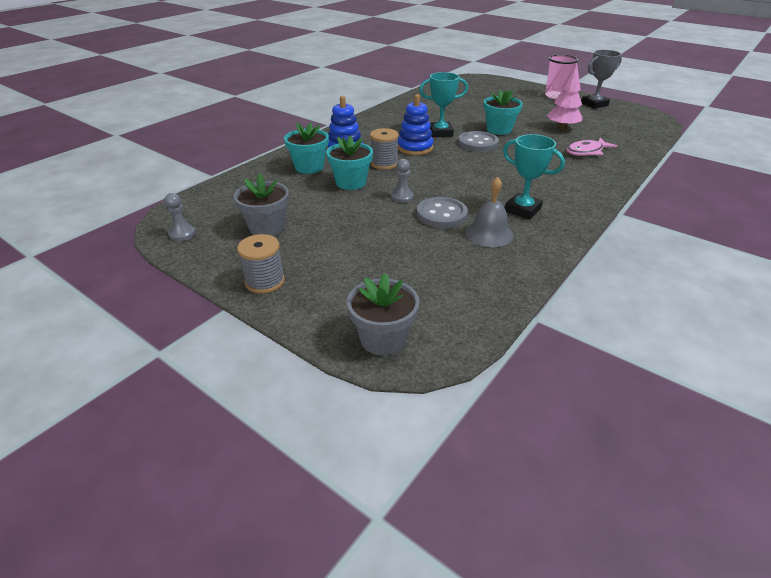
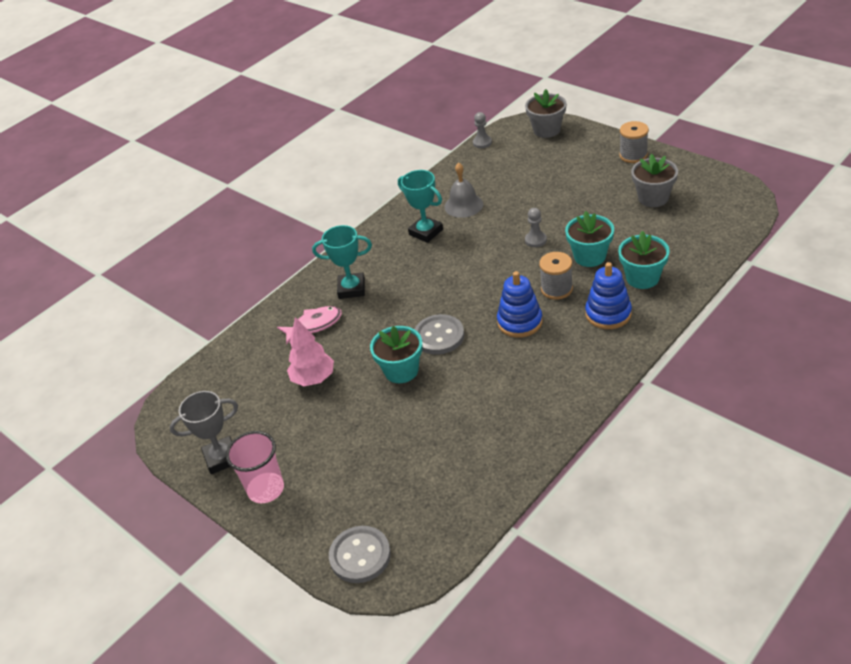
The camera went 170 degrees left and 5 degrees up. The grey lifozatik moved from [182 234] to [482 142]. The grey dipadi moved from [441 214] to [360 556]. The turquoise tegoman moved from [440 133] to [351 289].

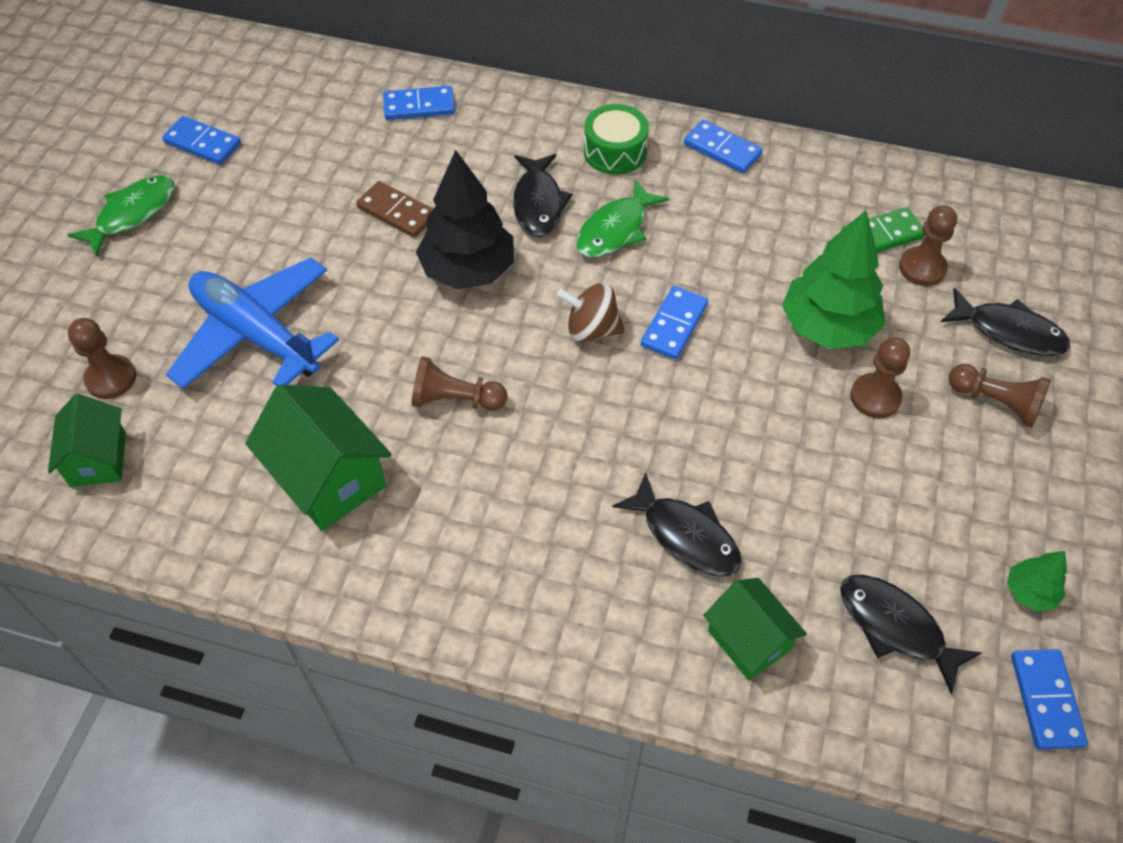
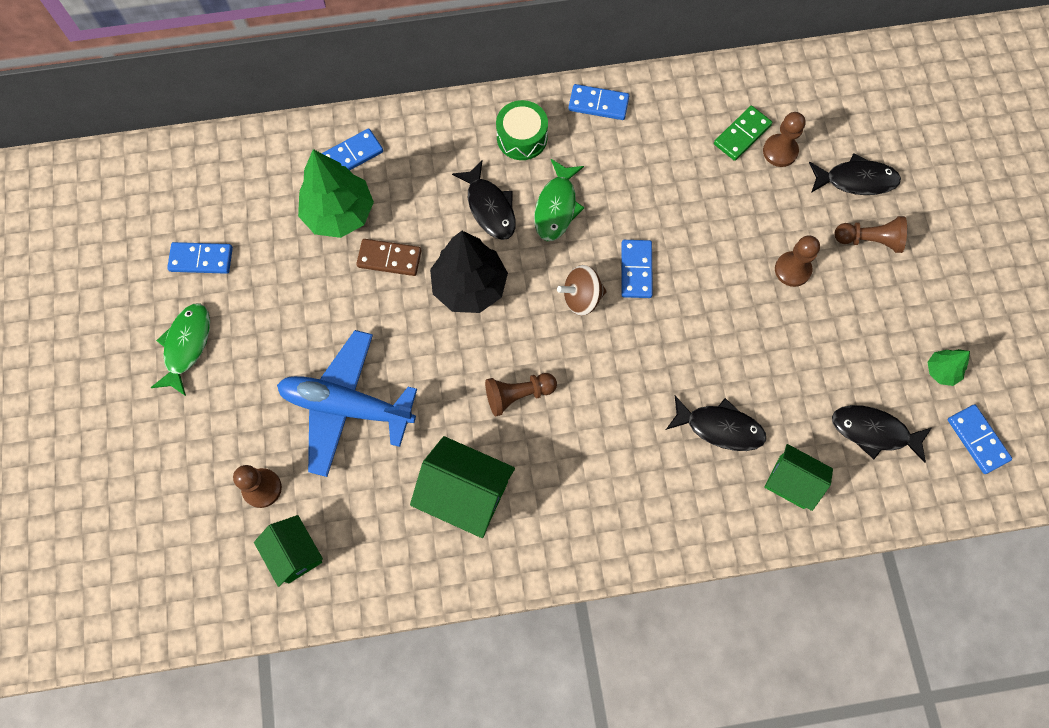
The camera went 25 degrees left and 15 degrees up. The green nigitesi moved from [828 327] to [339 213].

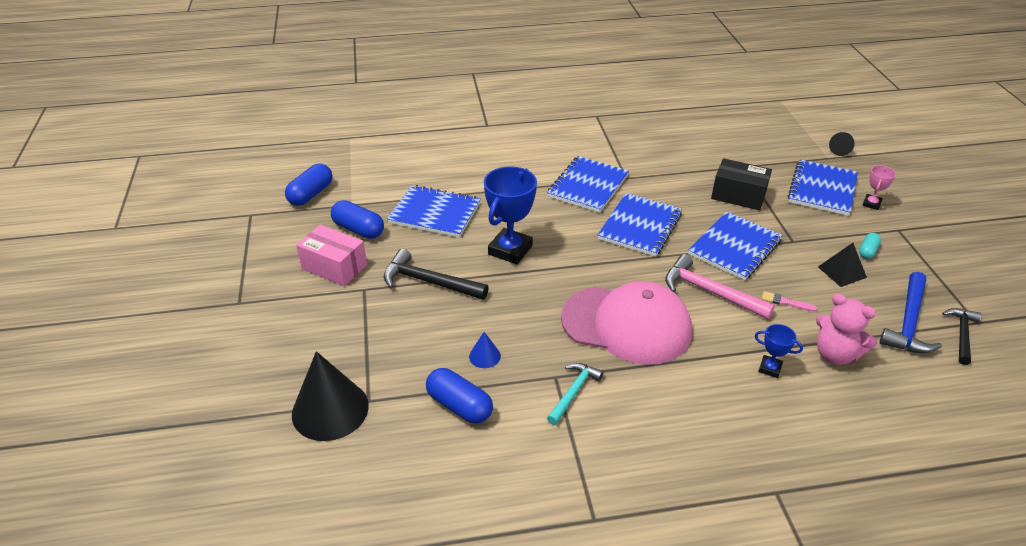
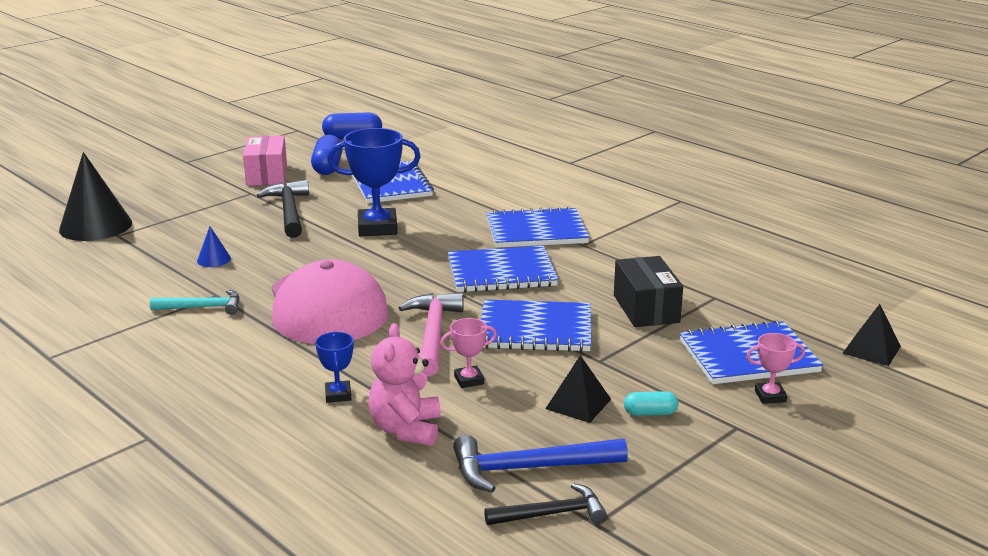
The camera went 55 degrees right and 15 degrees down. The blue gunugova at [459 406] disappeared. The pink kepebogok at [785 302] was replaced by the pink tegoman at [469 380]. The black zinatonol at [840 150] was replaced by the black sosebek at [871 350].

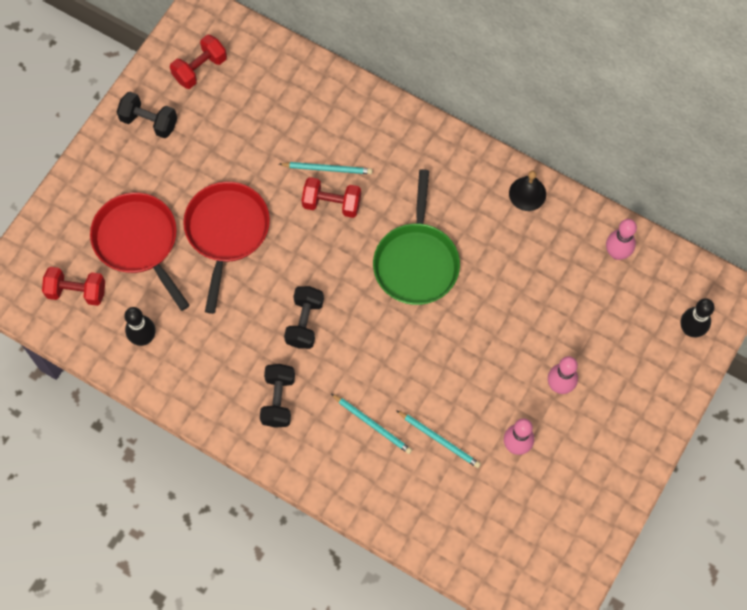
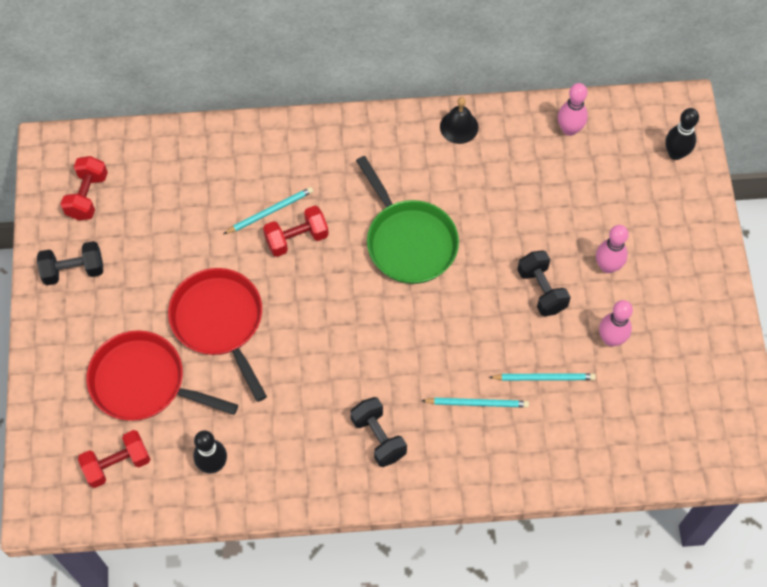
The camera went 35 degrees left and 5 degrees down. The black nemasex moved from [304 322] to [541 290].

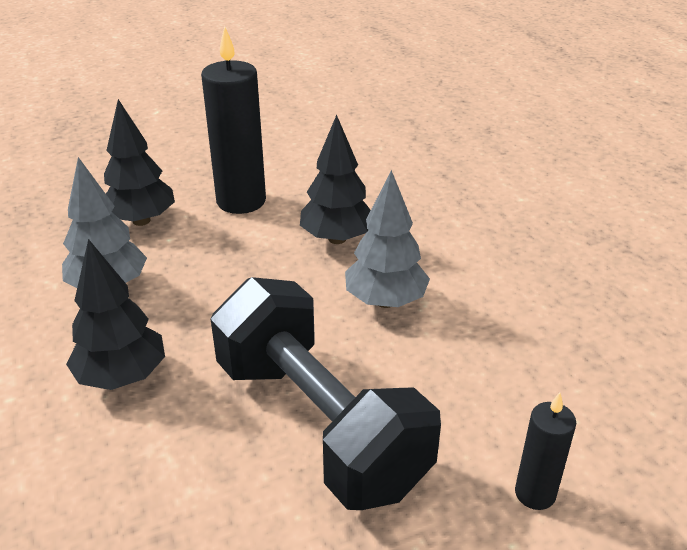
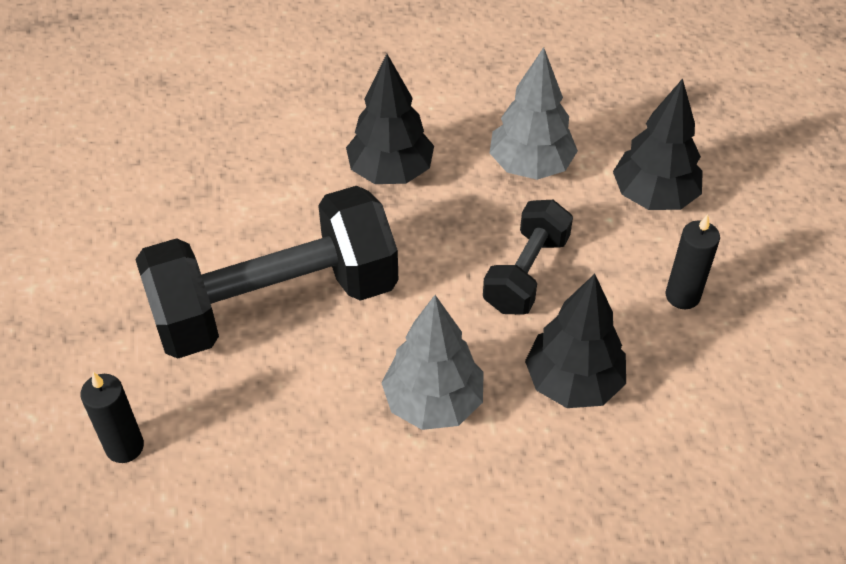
The camera went 105 degrees right and 15 degrees up. The black nemasex at [526 273] appeared. The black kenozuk at [241 201] changed to 0.53 times the size.

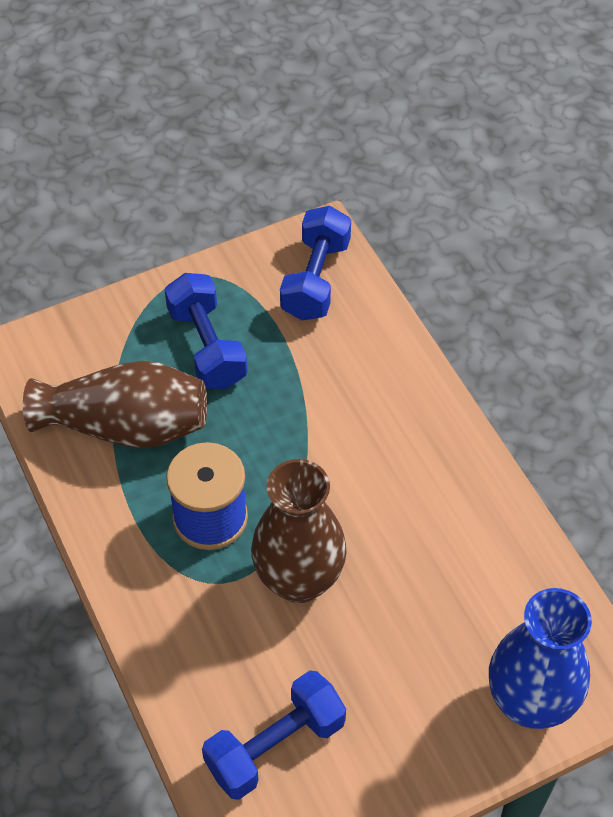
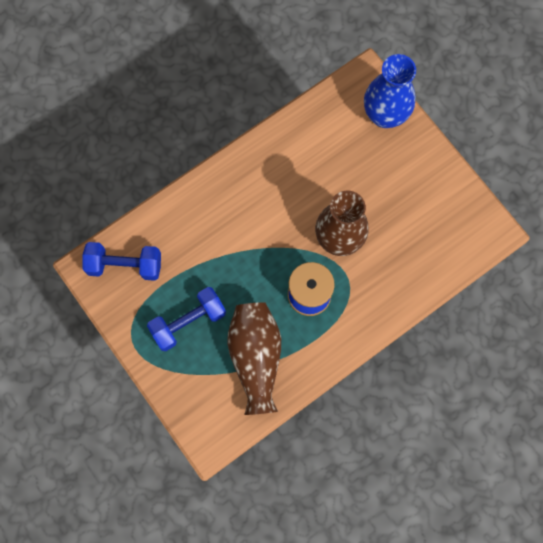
The camera went 100 degrees left and 20 degrees up. The blue nemasex at [275 746] disappeared.

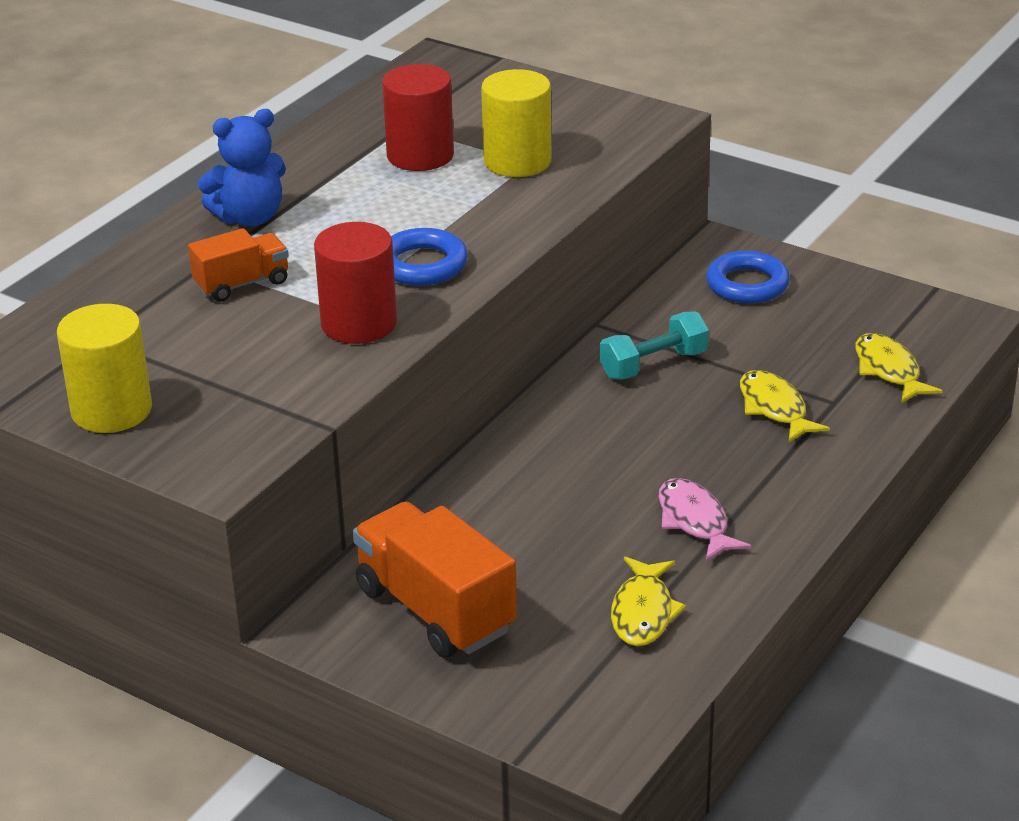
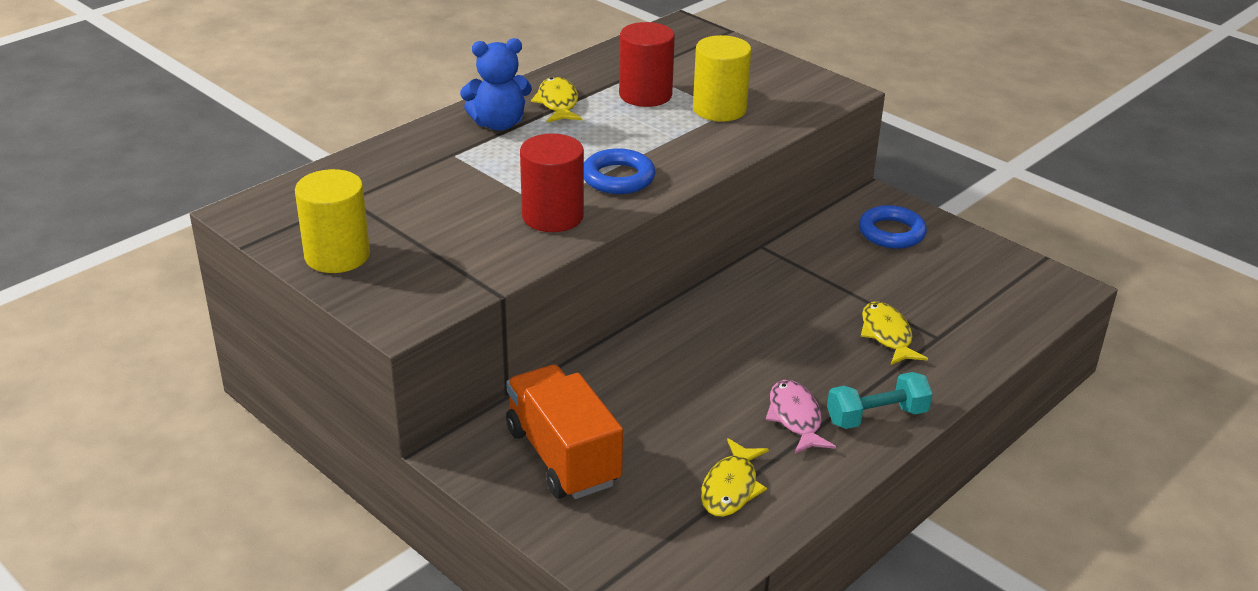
The camera went 10 degrees right and 0 degrees up. The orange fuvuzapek at [242 284] disappeared. The turquoise nemasex moved from [653 364] to [876 416]. The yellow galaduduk moved from [888 370] to [557 103].

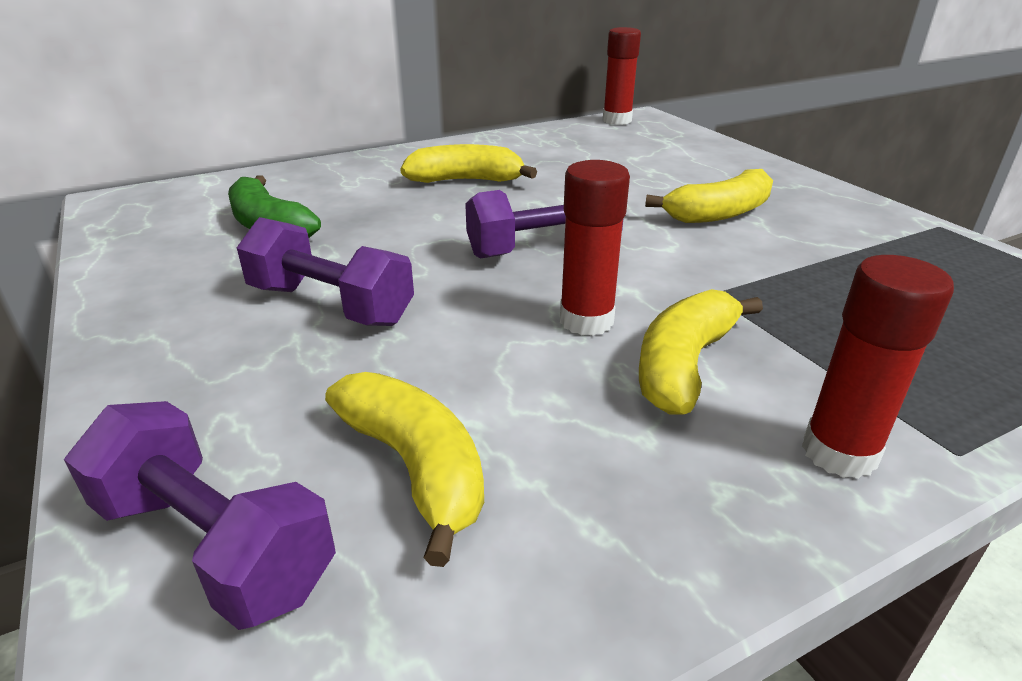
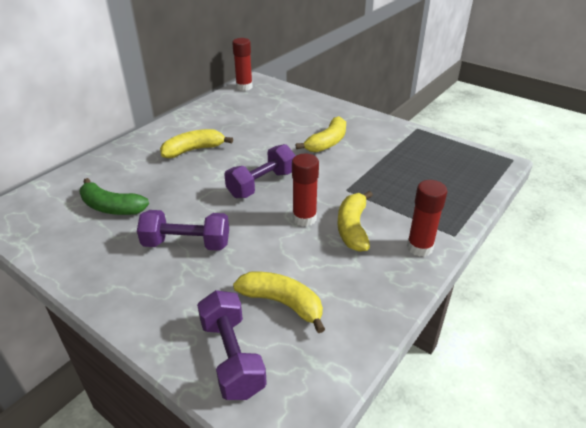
The camera went 25 degrees left and 5 degrees up. The purple nemasex at [214 544] turned 60 degrees clockwise.

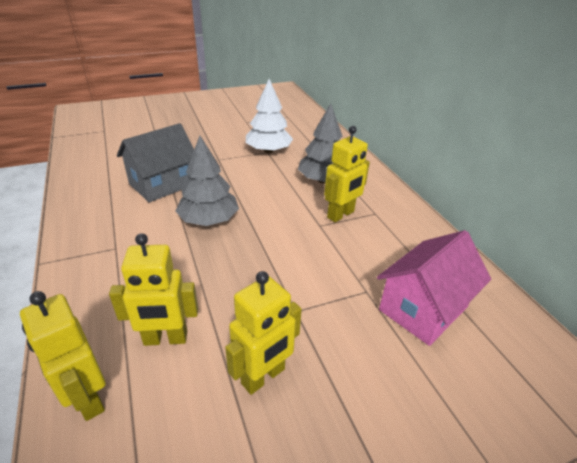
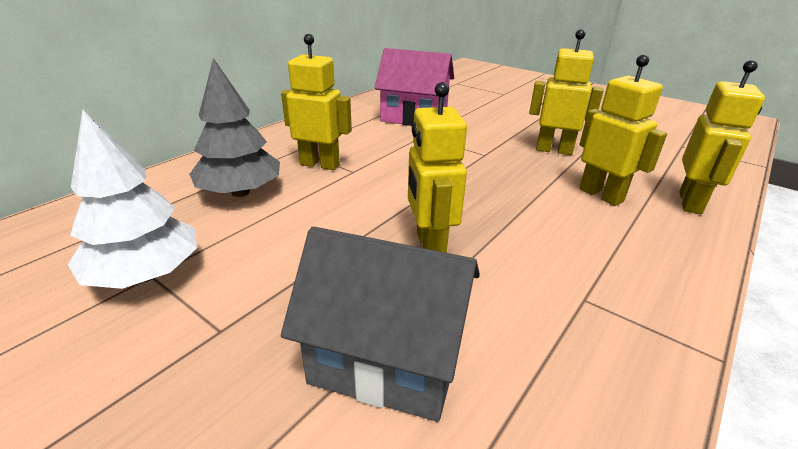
The camera went 120 degrees left and 5 degrees down. The grey nigitesi at [208 220] was replaced by the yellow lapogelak at [429 246].

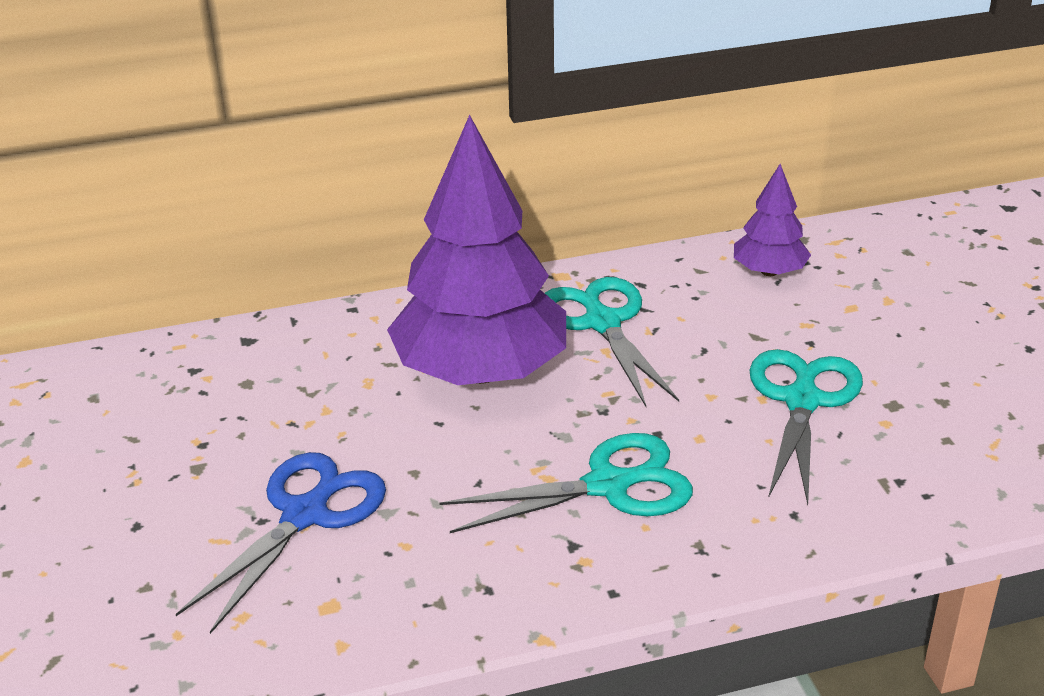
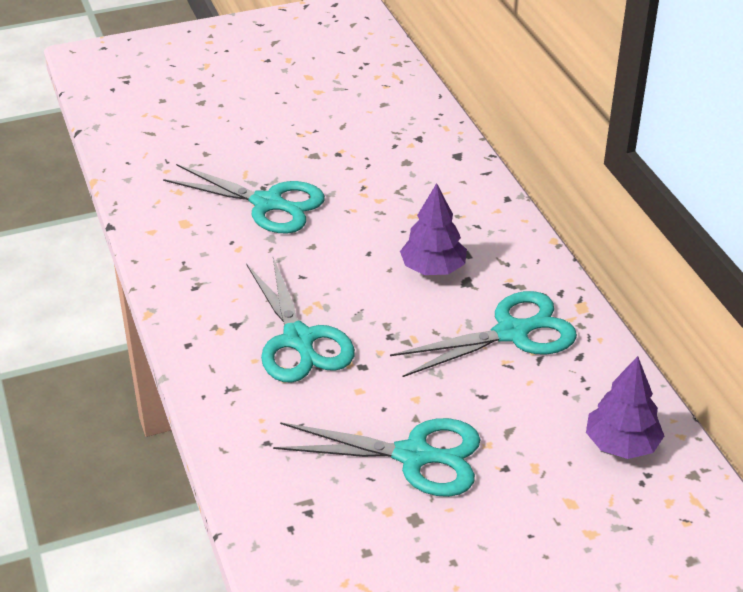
The camera went 85 degrees right and 5 degrees up. The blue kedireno at [305 515] became the turquoise kedireno at [267 203]. The purple nigitesi at [481 371] changed to 0.47 times the size.

